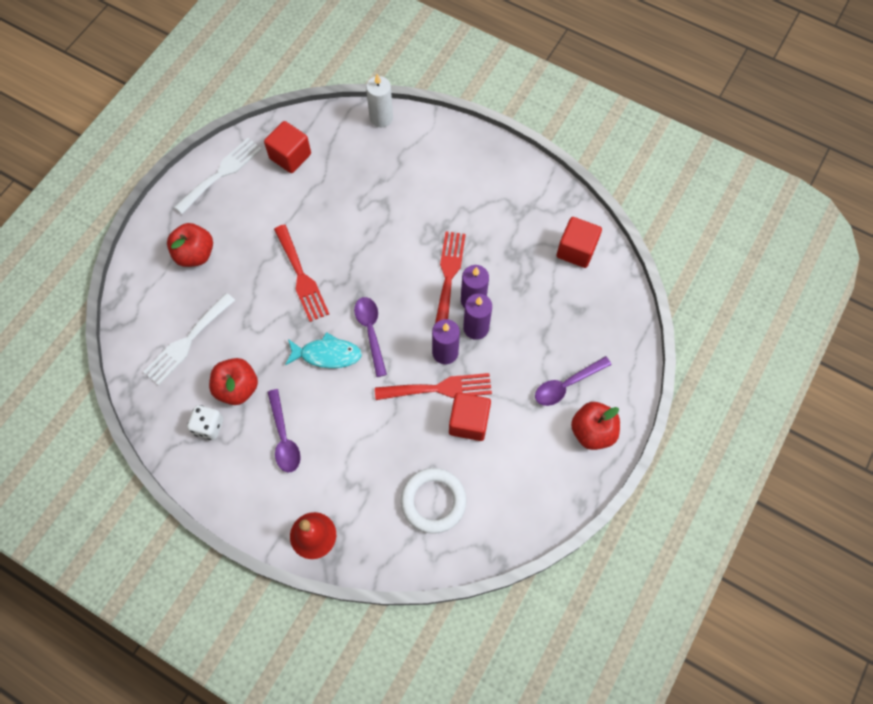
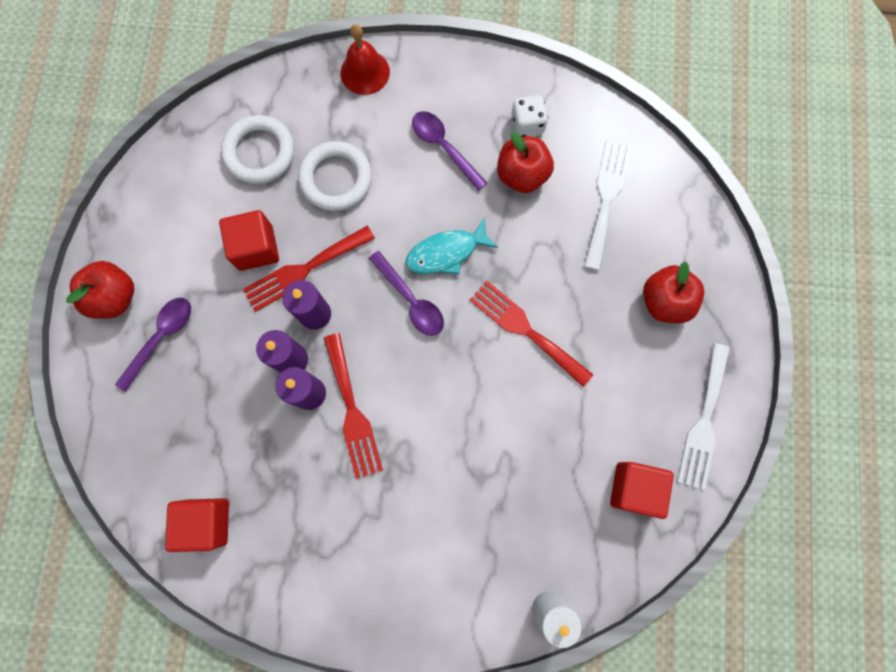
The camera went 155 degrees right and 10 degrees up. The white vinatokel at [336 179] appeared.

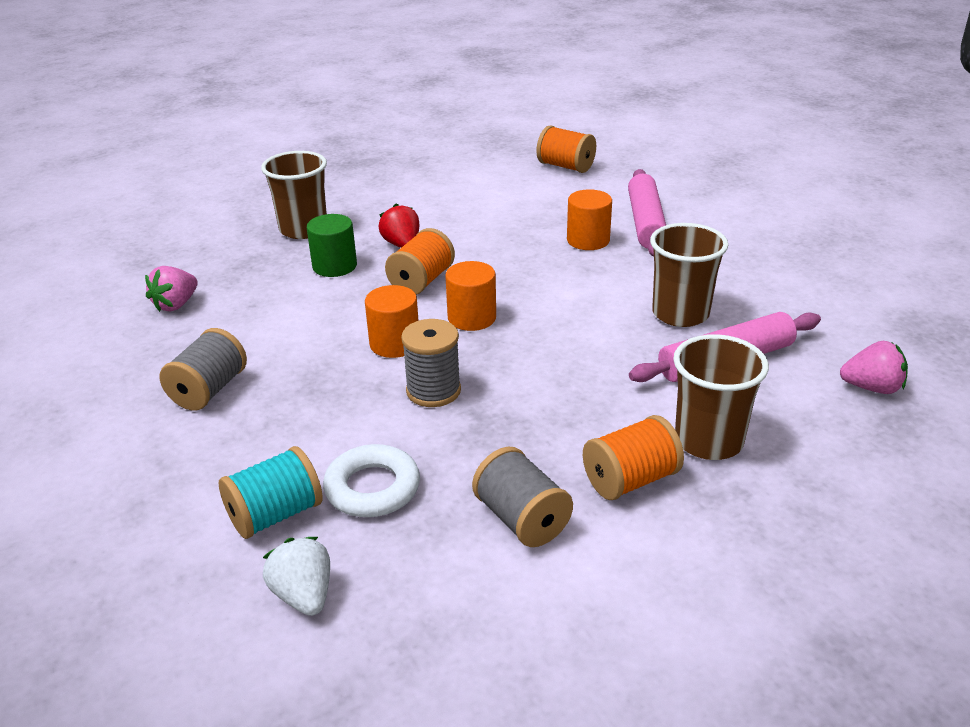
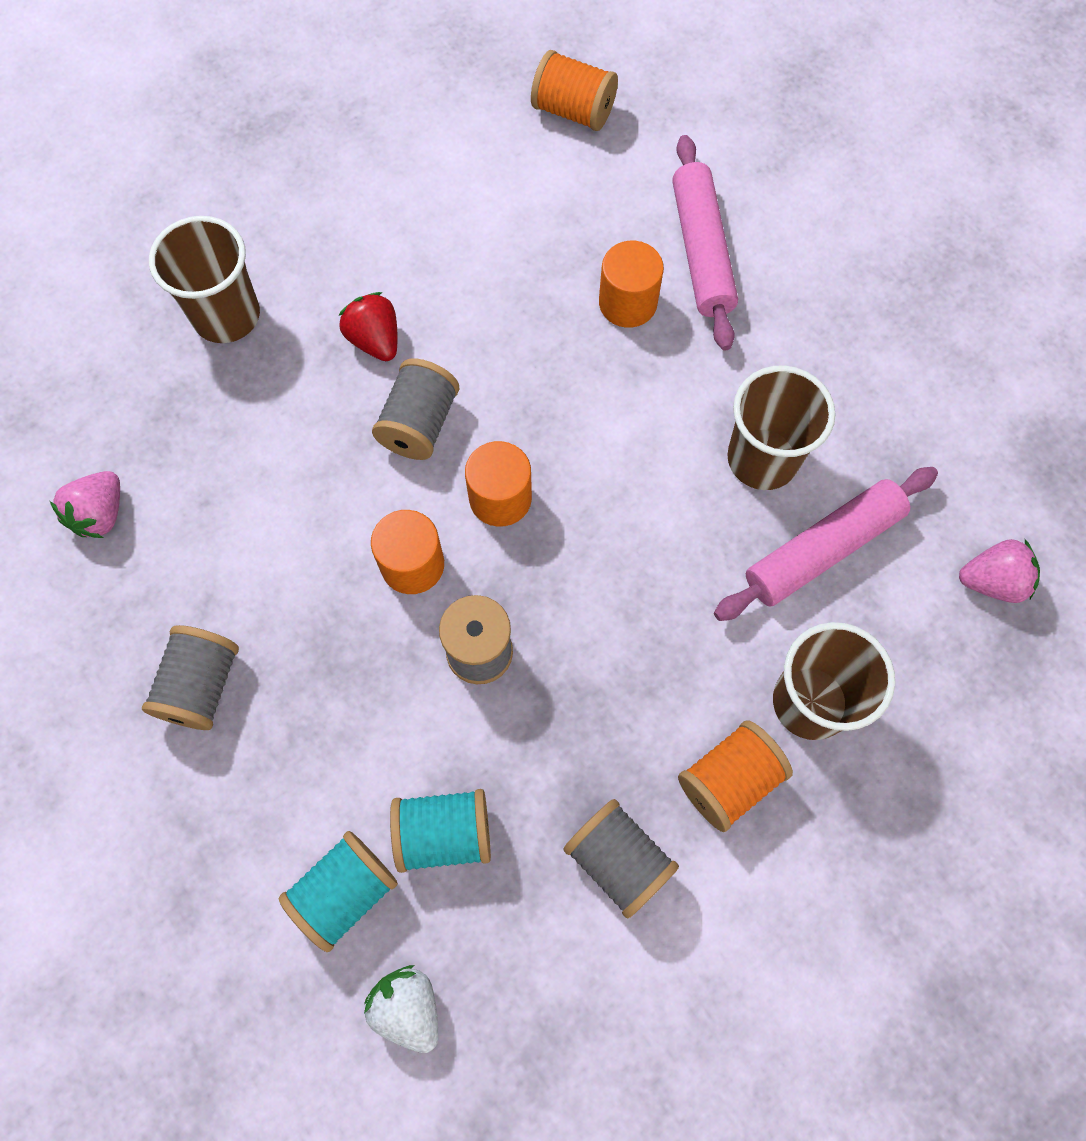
The camera went 10 degrees left and 35 degrees up. The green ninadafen at [334 266] disappeared. The white vinatokel at [372 488] was replaced by the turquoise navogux at [444 834]. The orange navogux at [421 281] became the grey navogux at [419 424].

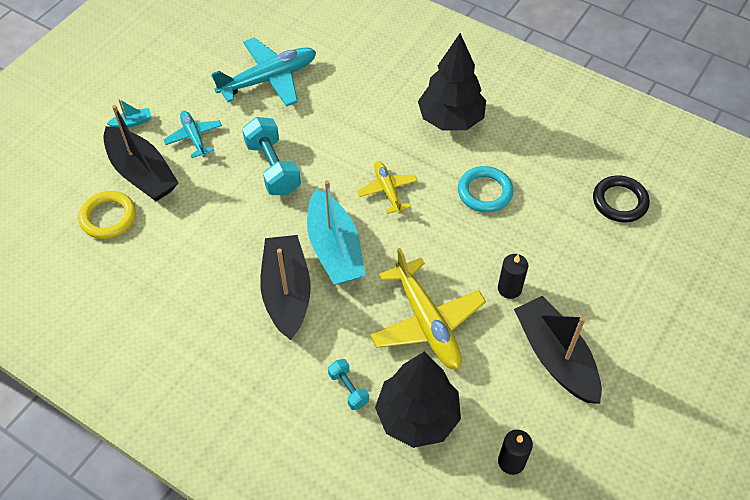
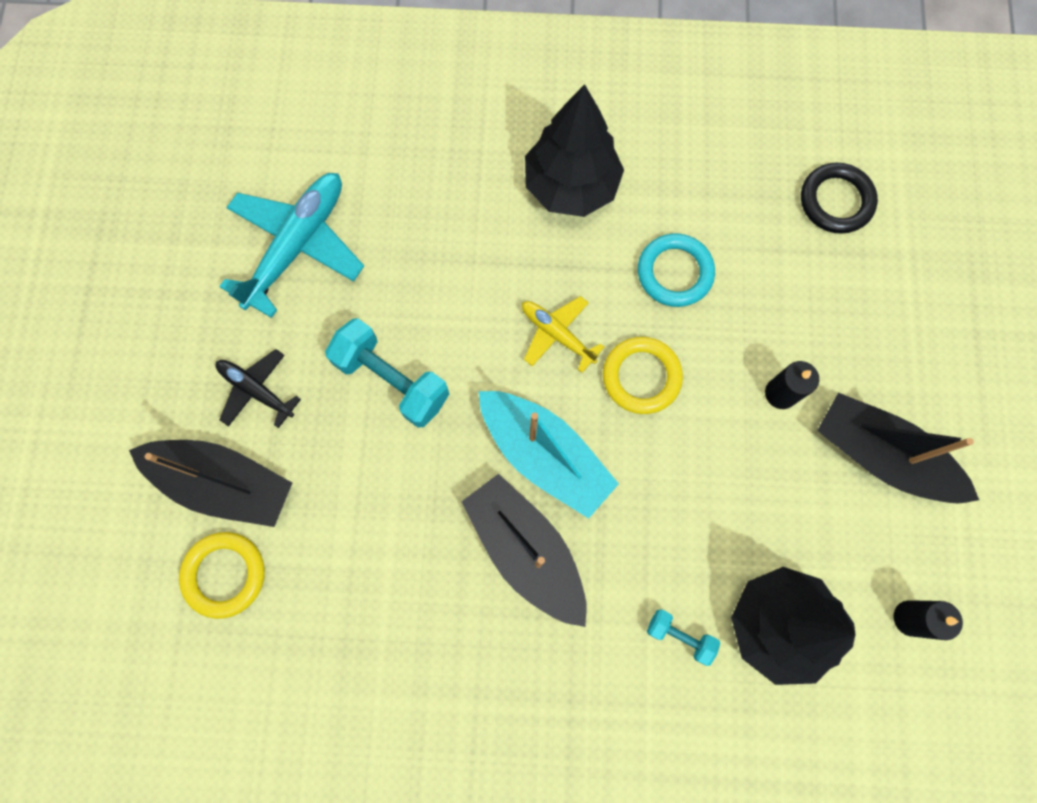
The camera went 30 degrees left and 20 degrees up. The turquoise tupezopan at [132 122] disappeared. The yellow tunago at [426 322] disappeared. The yellow vinatokel at [641 377] appeared. The turquoise tunago at [194 137] became the black tunago at [256 390].

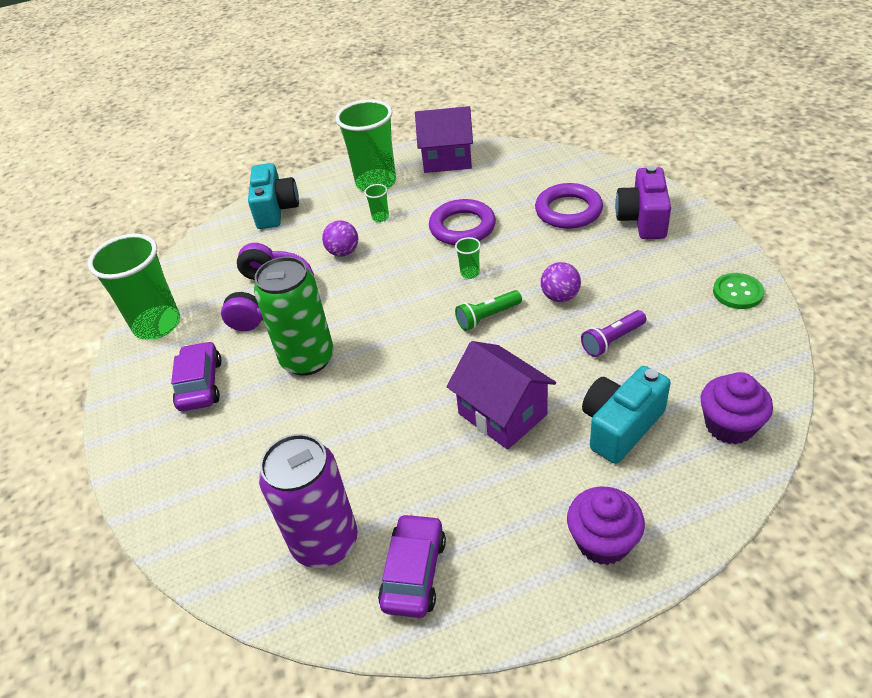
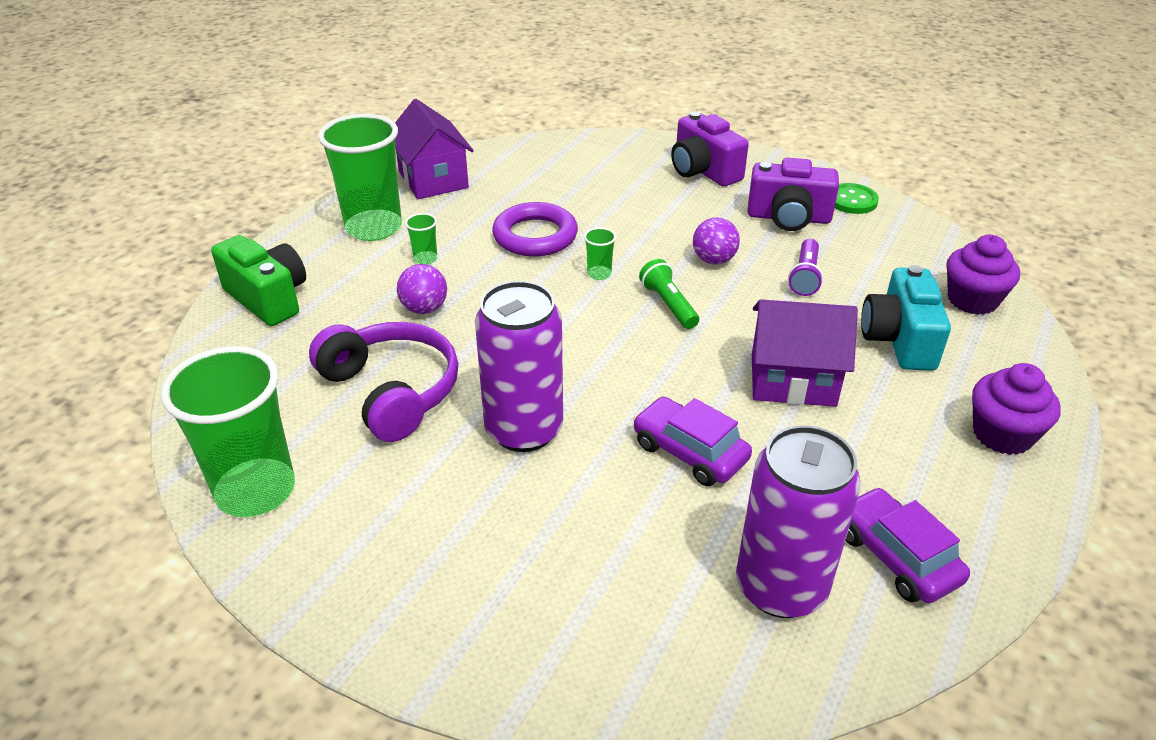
The camera went 45 degrees left and 5 degrees down. The purple vinatokel at [568 211] disappeared. The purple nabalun at [788 218] appeared. The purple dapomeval moved from [200 384] to [689 452]. The turquoise nabalun at [276 210] became the green nabalun at [268 298]. The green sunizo at [308 359] became the purple sunizo at [524 430]. The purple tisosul at [447 159] turned 75 degrees counterclockwise. The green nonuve at [487 317] turned 135 degrees clockwise.

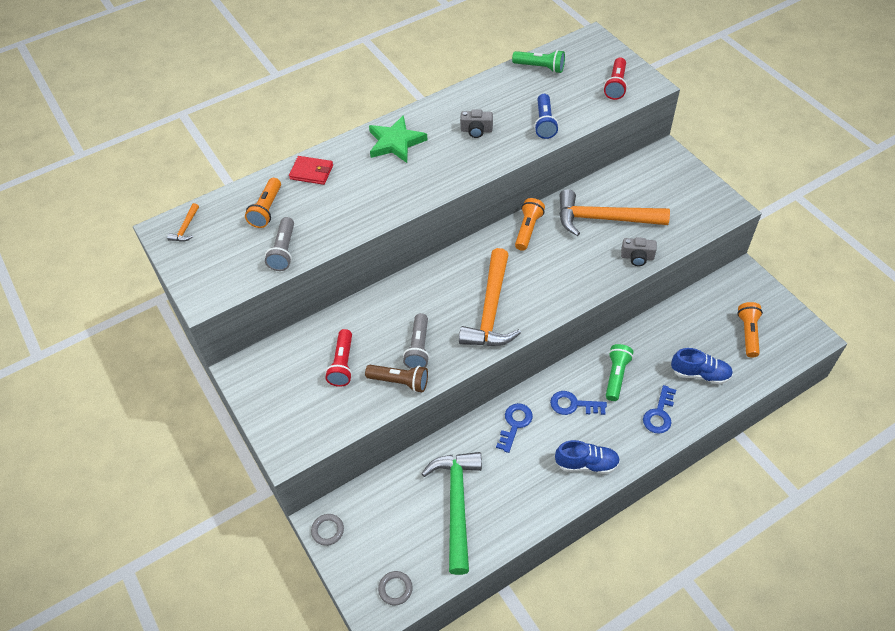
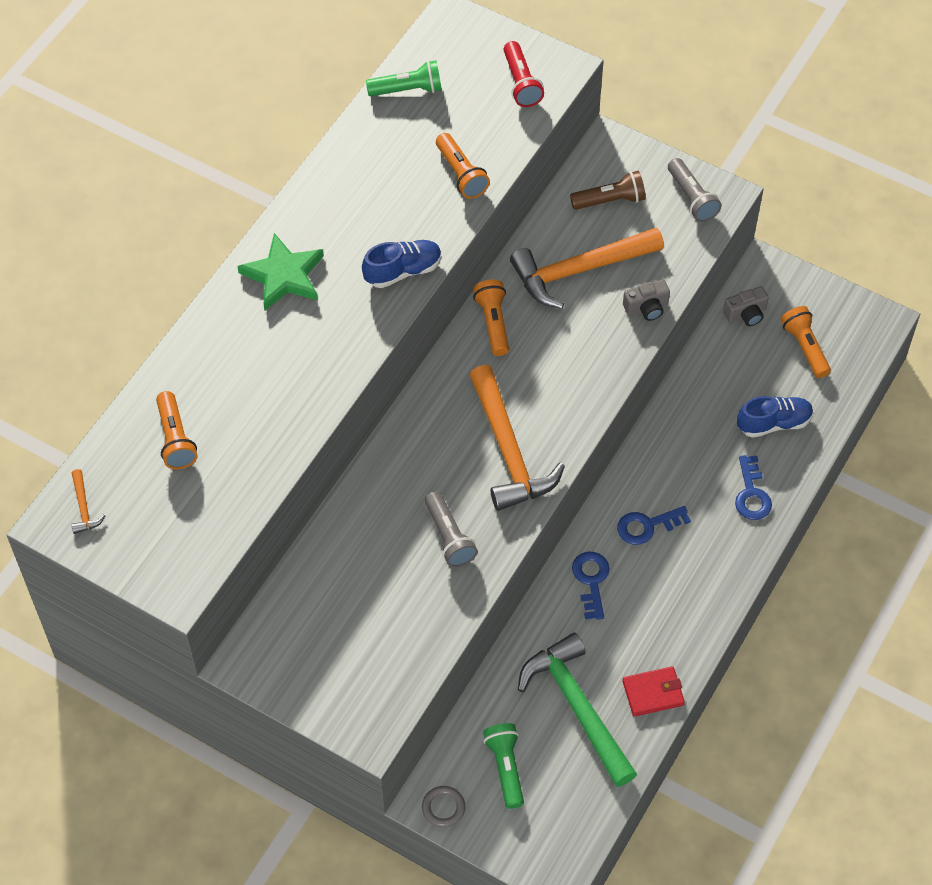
The camera went 30 degrees left and 5 degrees up. The red nonuve at [342 364] disappeared. The grey vinatokel at [395 589] disappeared. The grey nonuve moved from [284 251] to [692 198]. The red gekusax moved from [311 172] to [653 693]. The brown nonuve moved from [400 382] to [610 200]. The grey nabalun moved from [476 130] to [746 314]. The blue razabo moved from [586 464] to [403 271]. The green nonuve moved from [616 376] to [505 768]. The blue nonuve at [544 123] became the orange nonuve at [461 174].

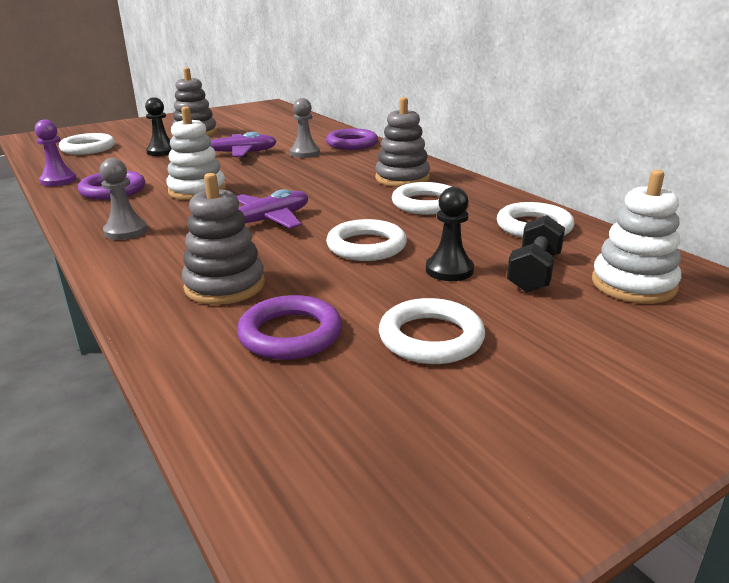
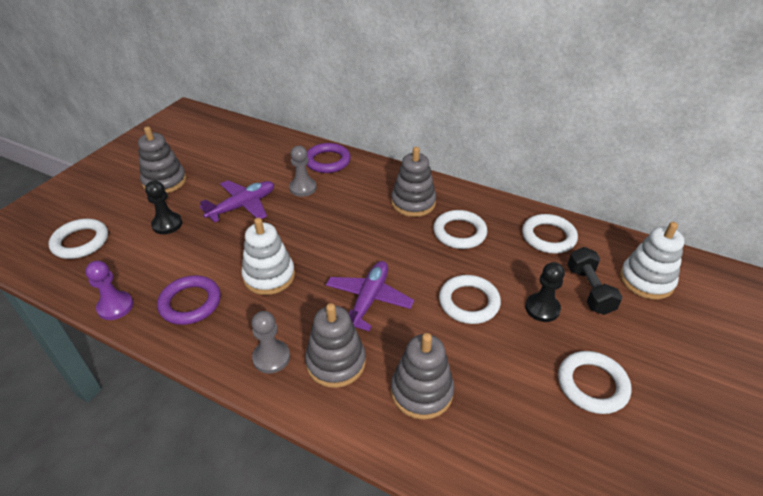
The camera went 30 degrees left and 15 degrees up. The purple vinatokel at [290 334] disappeared. The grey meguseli at [336 362] appeared.

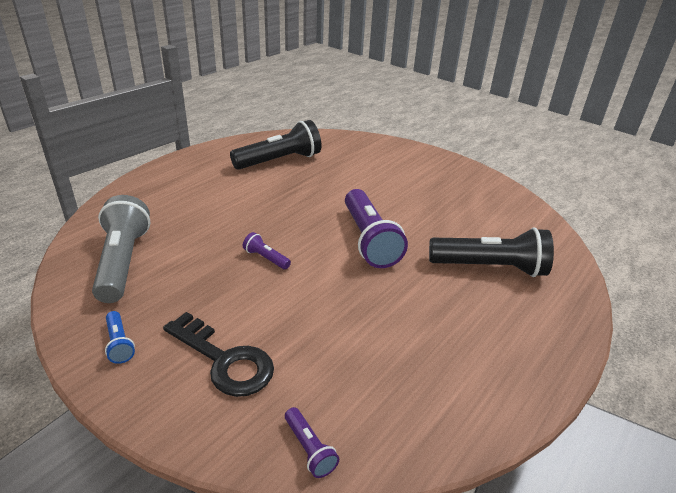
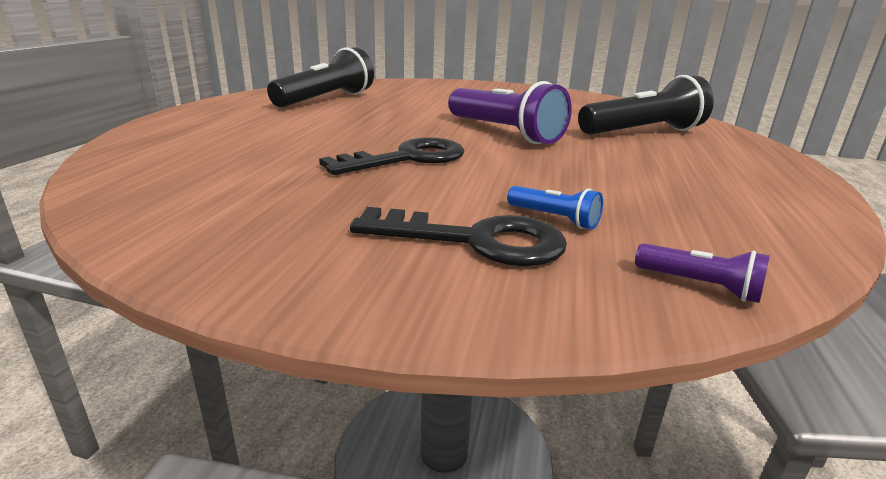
The camera went 25 degrees left and 10 degrees down. The grey nonuve at [122 262] disappeared. The blue nonuve moved from [119 343] to [554 218]. The purple nonuve at [266 258] was replaced by the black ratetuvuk at [407 158].

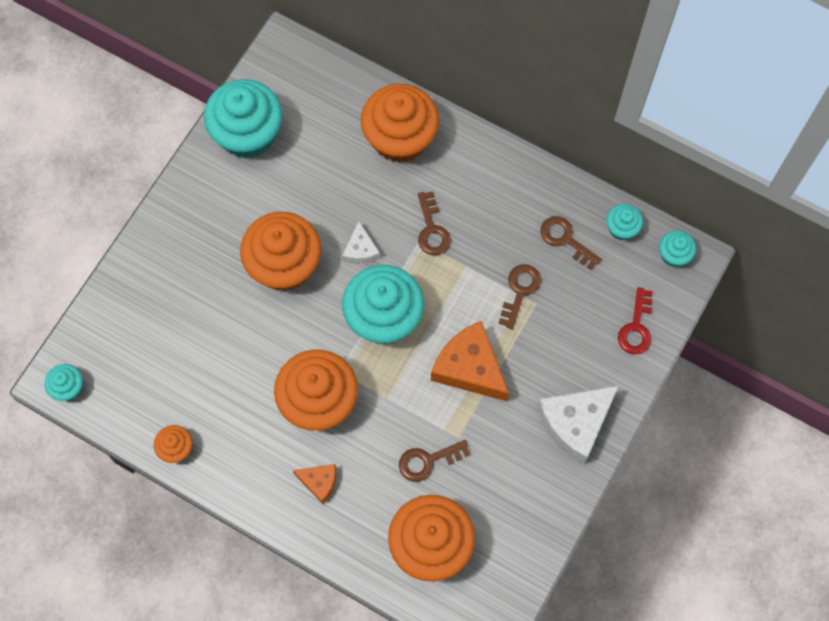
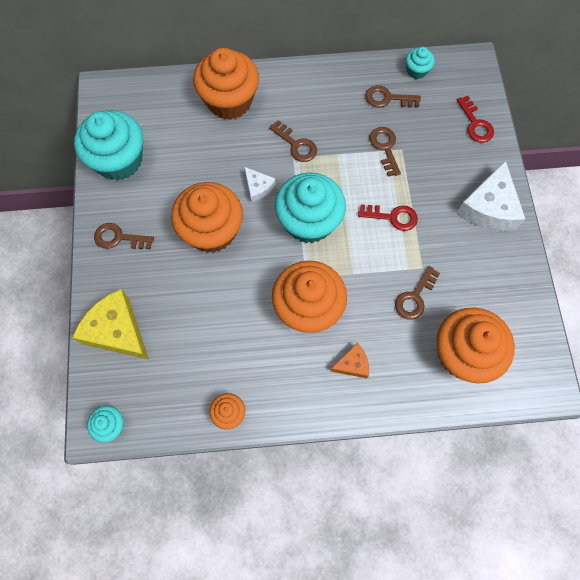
The camera went 35 degrees left and 0 degrees up. The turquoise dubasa at [674 255] disappeared. The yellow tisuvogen at [117 331] appeared. The brown ratetuvuk at [119 238] appeared. The orange tisuvogen at [470 368] was replaced by the red ratetuvuk at [392 217].

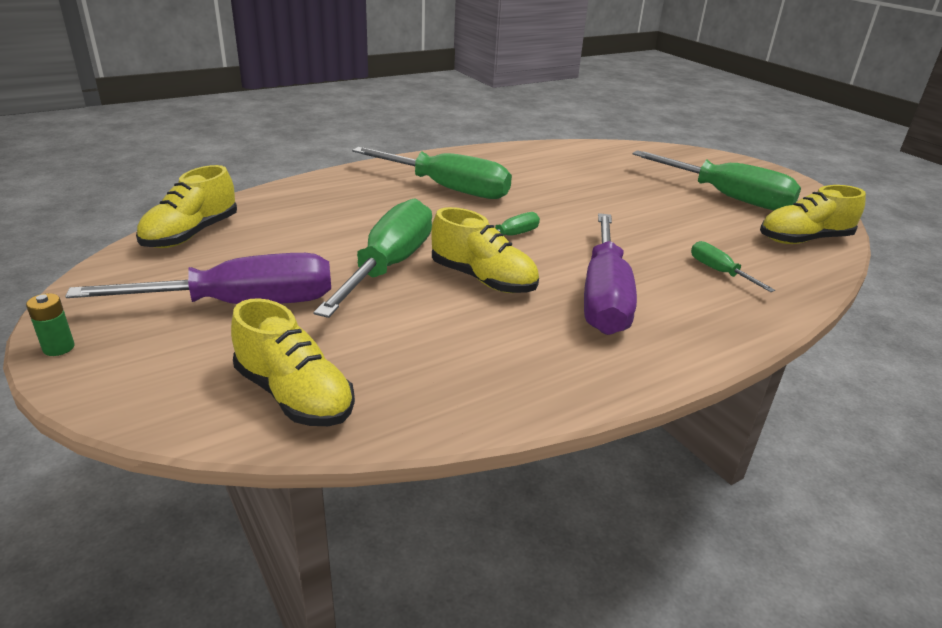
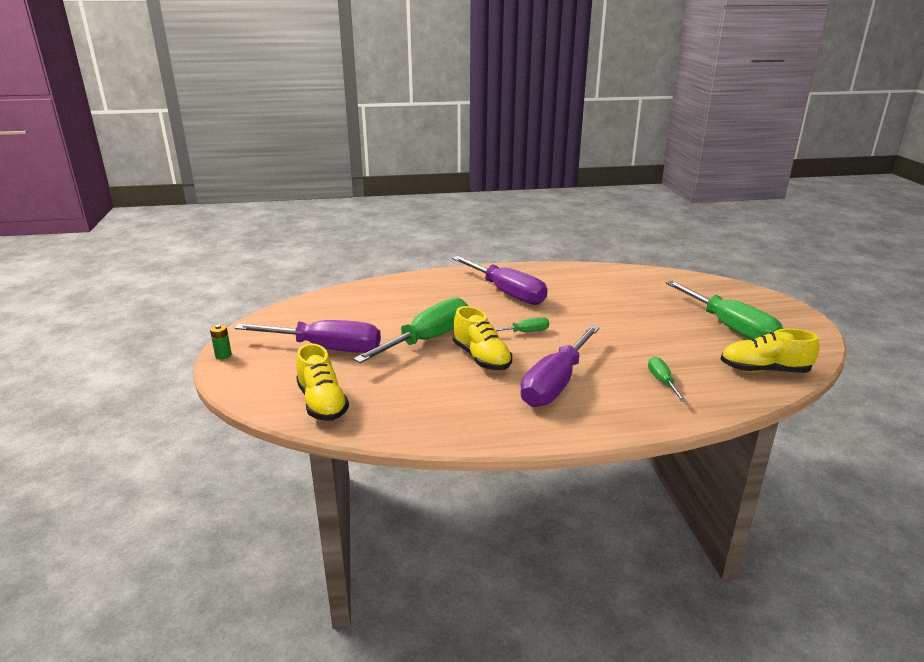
The camera went 25 degrees right and 5 degrees down. The yellow razabo at [191 234] disappeared. The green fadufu at [447 189] became the purple fadufu at [507 293].

